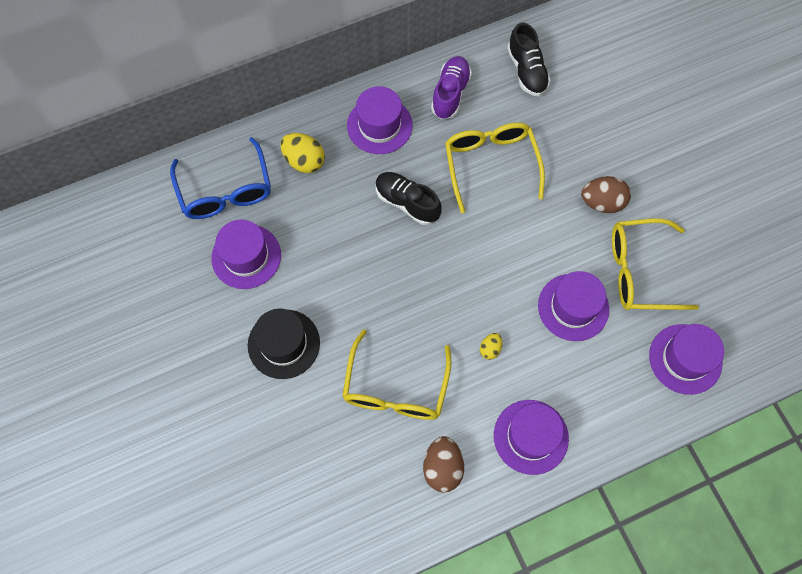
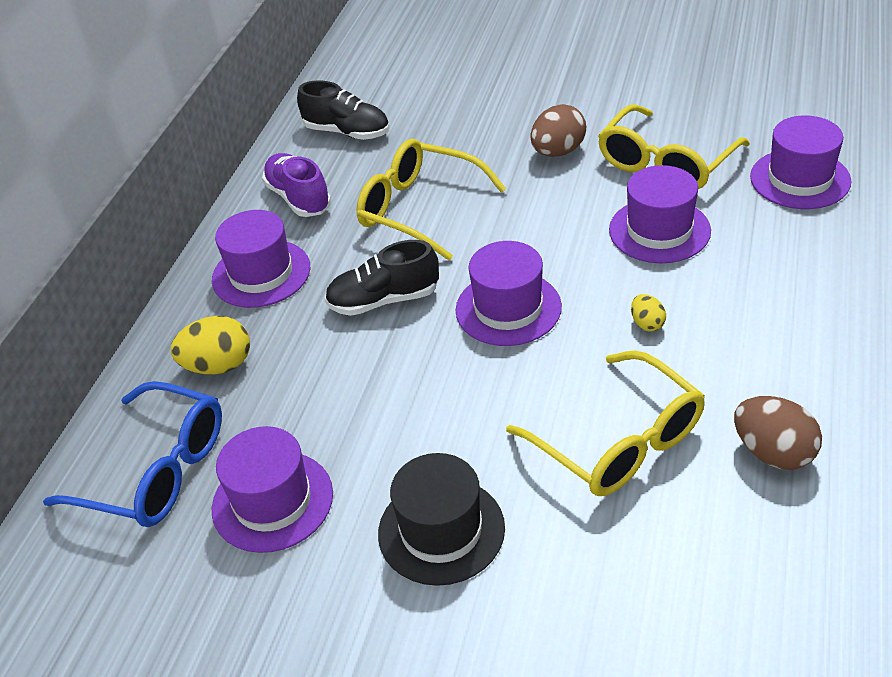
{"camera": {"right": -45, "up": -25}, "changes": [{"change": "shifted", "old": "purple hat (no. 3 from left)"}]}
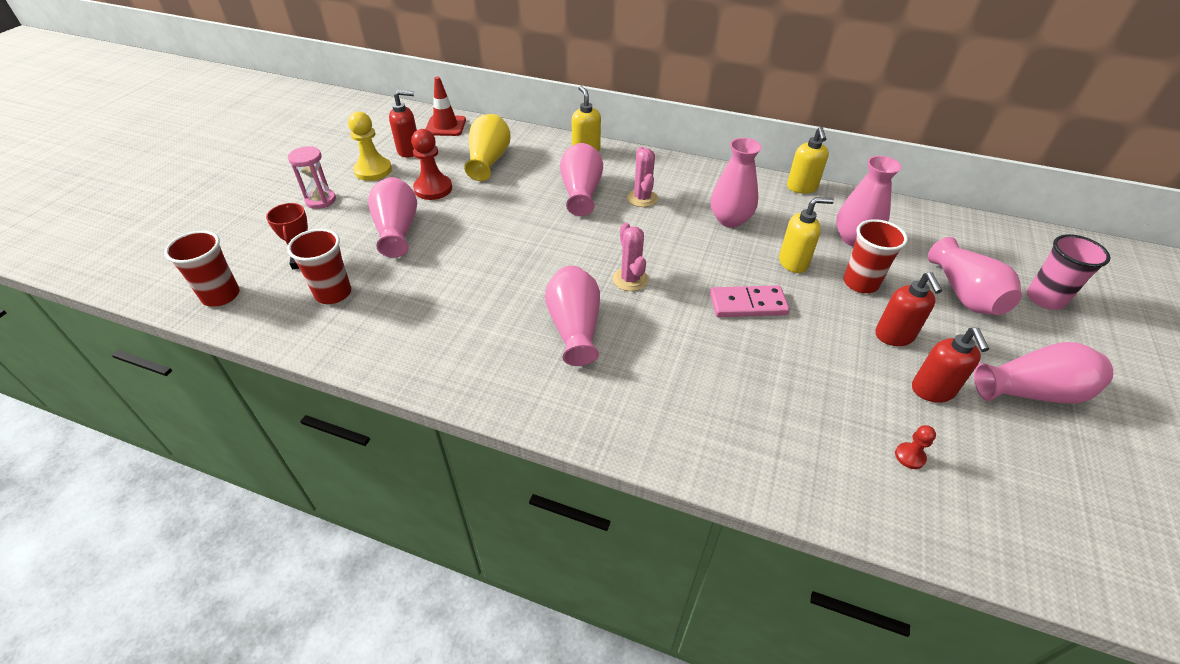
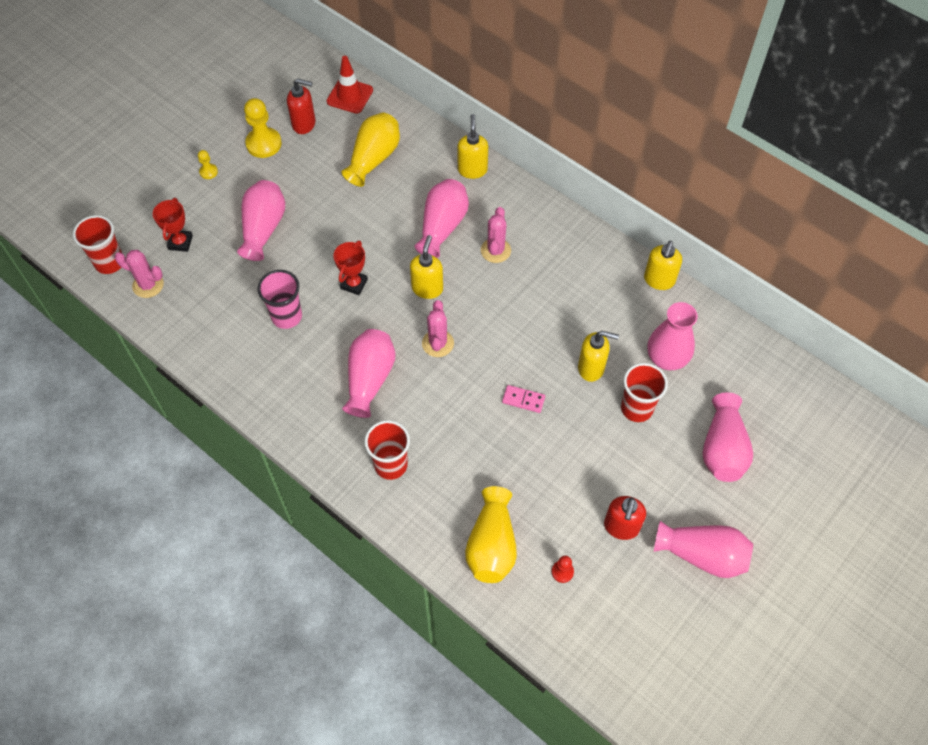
{"camera": {"right": 20, "up": 15}, "changes": [{"change": "gone", "old": "red pawn (no. 1 from left)"}, {"change": "gone", "old": "pink vase (no. 4 from left)"}, {"change": "gone", "old": "red soap dispenser (no. 2 from left)"}, {"change": "new", "new": "pink cactus (no. 1 from left)"}, {"change": "new", "new": "red trophy (no. 2 from left)"}, {"change": "new", "new": "yellow soap dispenser (no. 1 from left)"}, {"change": "new", "new": "yellow vase (no. 2 from left)"}, {"change": "shifted", "old": "red cup (no. 2 from left)"}, {"change": "shifted", "old": "pink cup"}, {"change": "swapped", "old": "pink hourglass", "new": "yellow pawn (no. 1 from left)"}, {"change": "scaled", "old": "pink domino", "factor": 0.62}]}
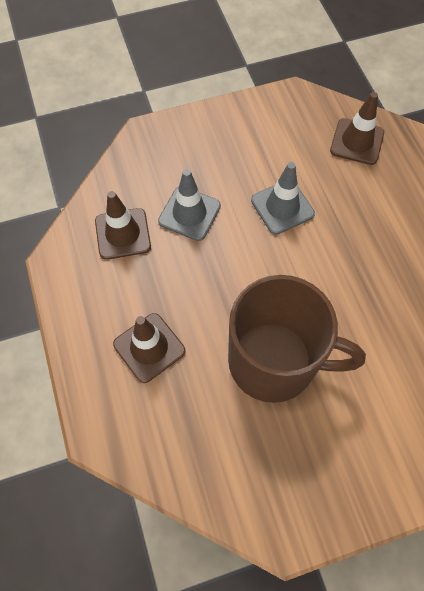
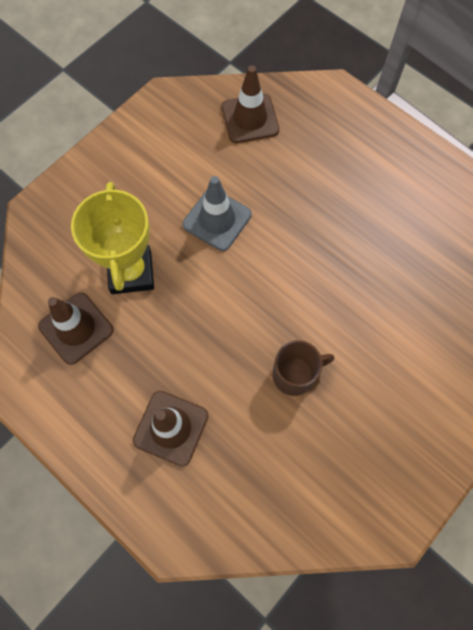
{"camera": {"right": -30, "up": 5}, "changes": [{"change": "swapped", "old": "grey traffic cone (no. 1 from left)", "new": "yellow trophy"}, {"change": "scaled", "old": "brown mug", "factor": 0.46}]}
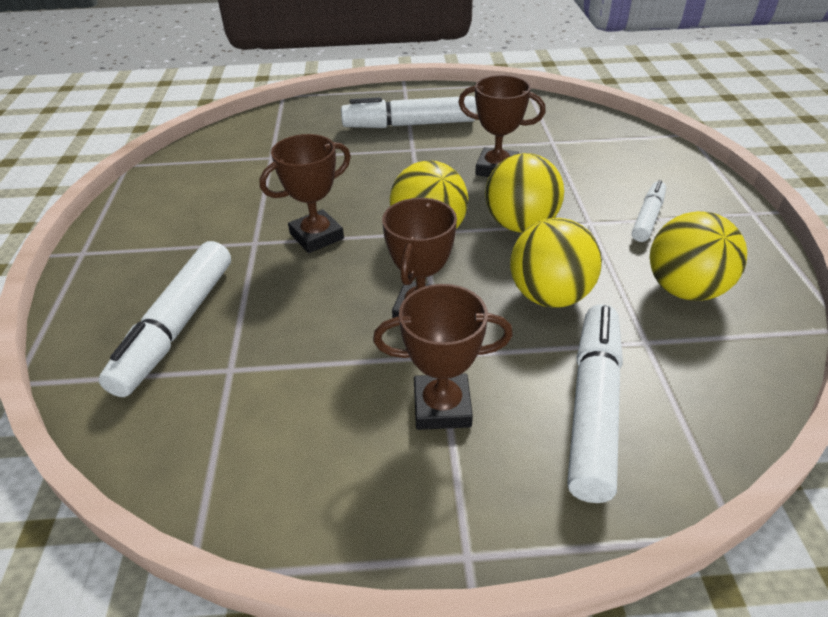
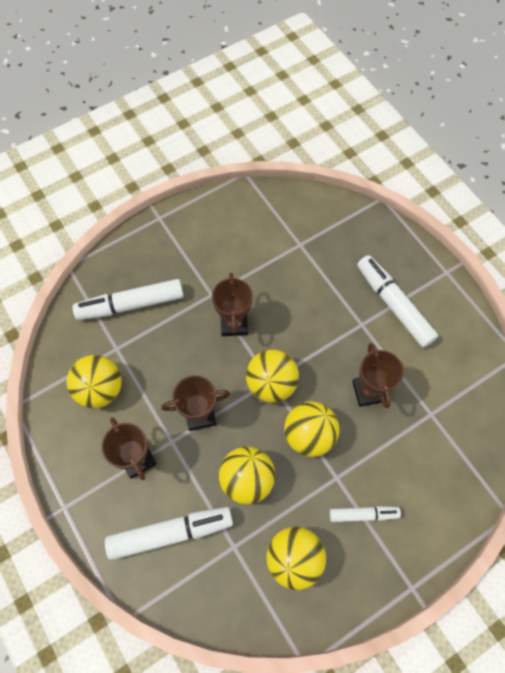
{"camera": {"right": 60, "up": 25}, "changes": [{"change": "new", "new": "yellow ball (no. 1 from left)"}, {"change": "rotated", "old": "brown trophy (no. 1 from left in the first image)", "degrees": 60}]}
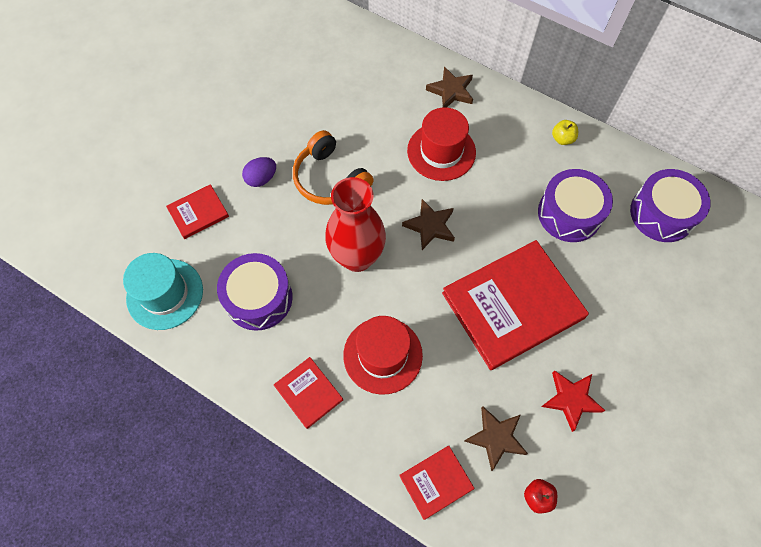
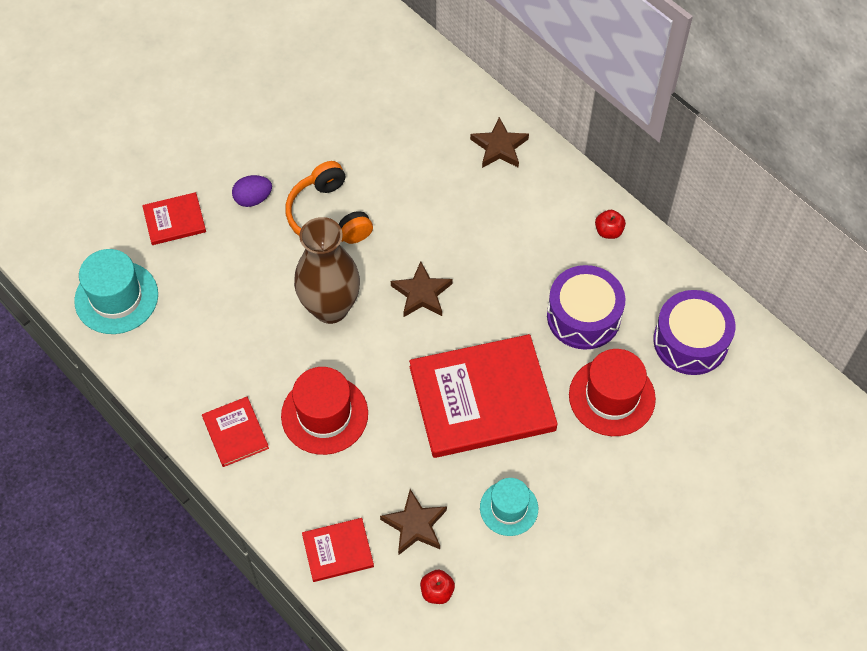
{"camera": {"right": 15, "up": -5}, "changes": [{"change": "gone", "old": "purple drum (no. 1 from left)"}, {"change": "shifted", "old": "red hat (no. 2 from left)"}, {"change": "swapped", "old": "red star", "new": "turquoise hat (no. 2 from left)"}, {"change": "repainted", "old": "red vase", "new": "brown vase"}, {"change": "repainted", "old": "yellow apple", "new": "red apple (no. 2 from left)"}]}
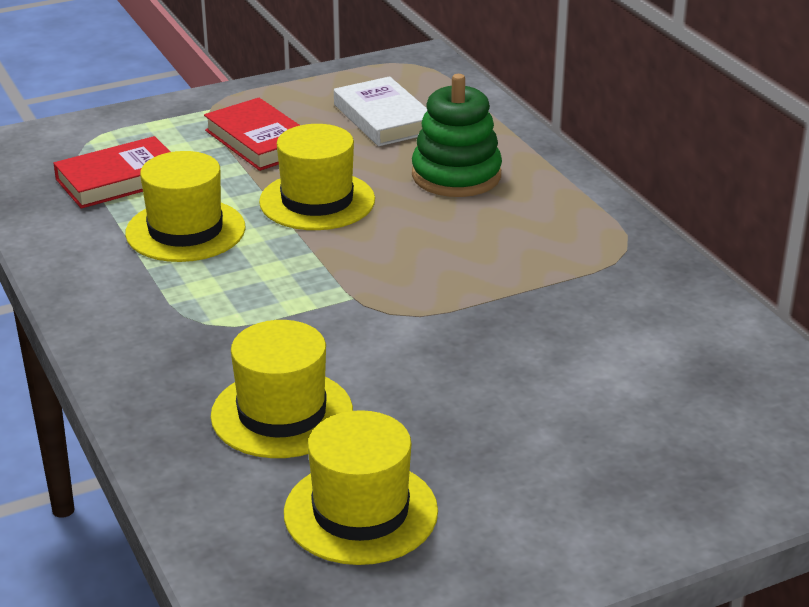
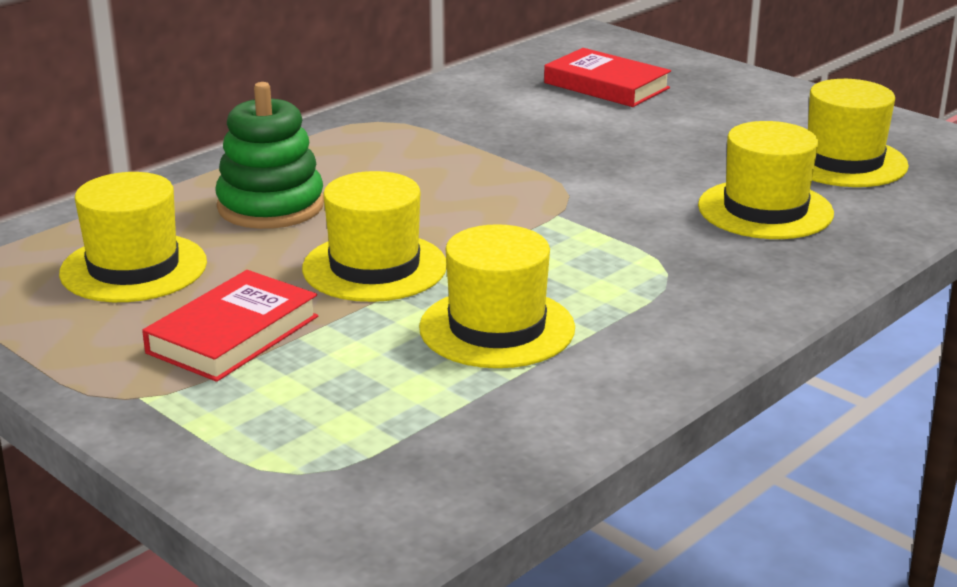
{"camera": {"right": -110, "up": -5}, "changes": [{"change": "shifted", "old": "red book (no. 1 from left in the first image)", "new": "red book (no. 2 from left)"}, {"change": "swapped", "old": "white book", "new": "yellow hat (no. 1 from left)"}]}
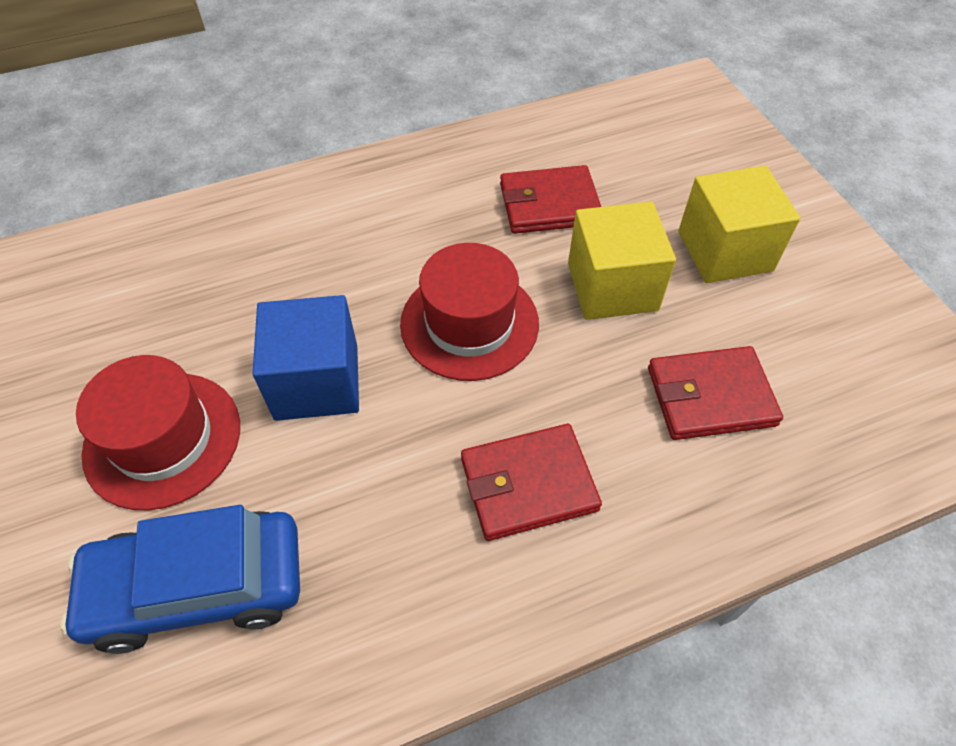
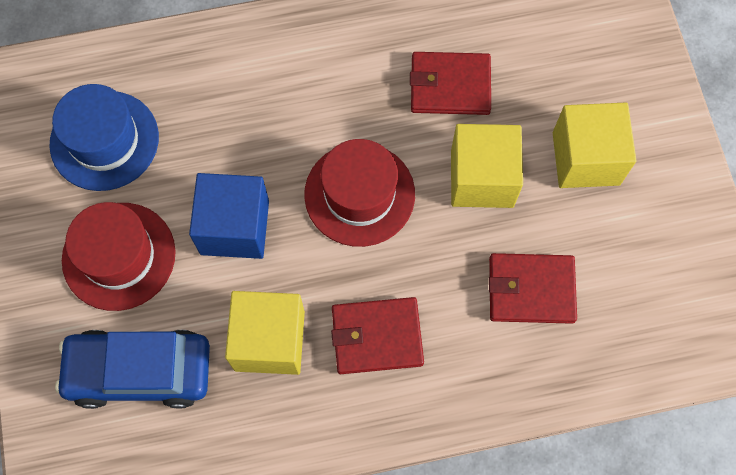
{"camera": {"right": 10, "up": 15}, "changes": [{"change": "new", "new": "blue hat"}, {"change": "new", "new": "yellow cube (no. 1 from left)"}]}
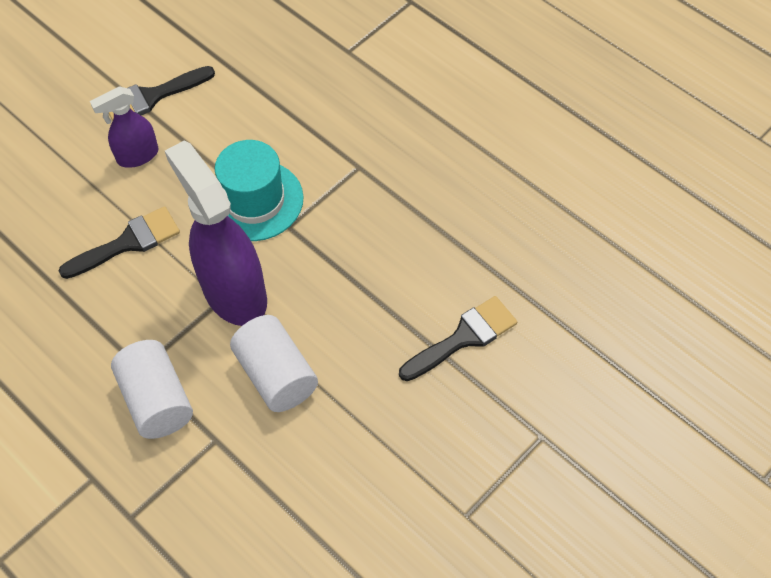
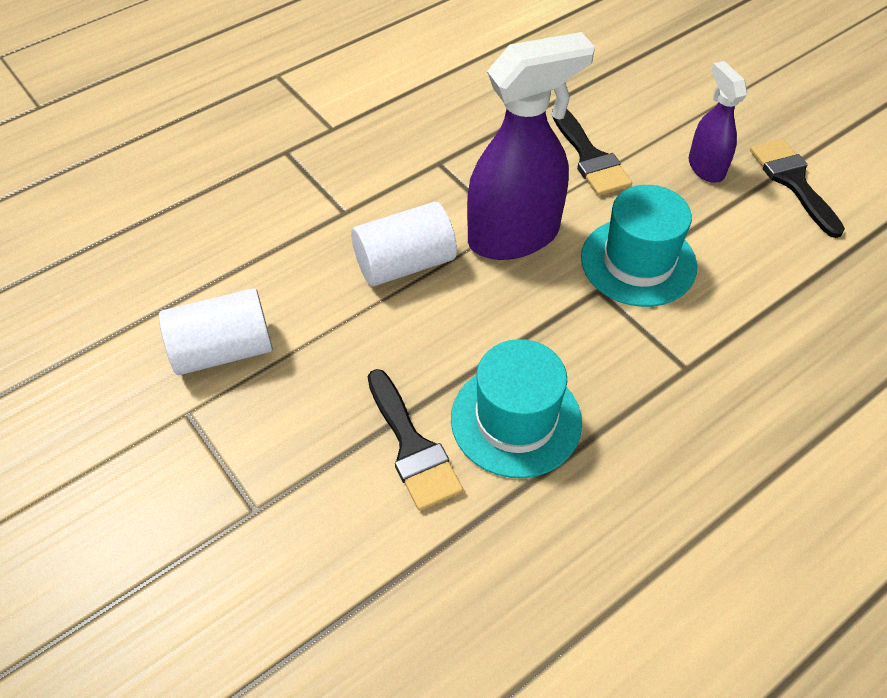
{"camera": {"right": 95, "up": -5}, "changes": [{"change": "new", "new": "turquoise hat (no. 1 from left)"}, {"change": "shifted", "old": "white cylinder (no. 1 from left)"}]}
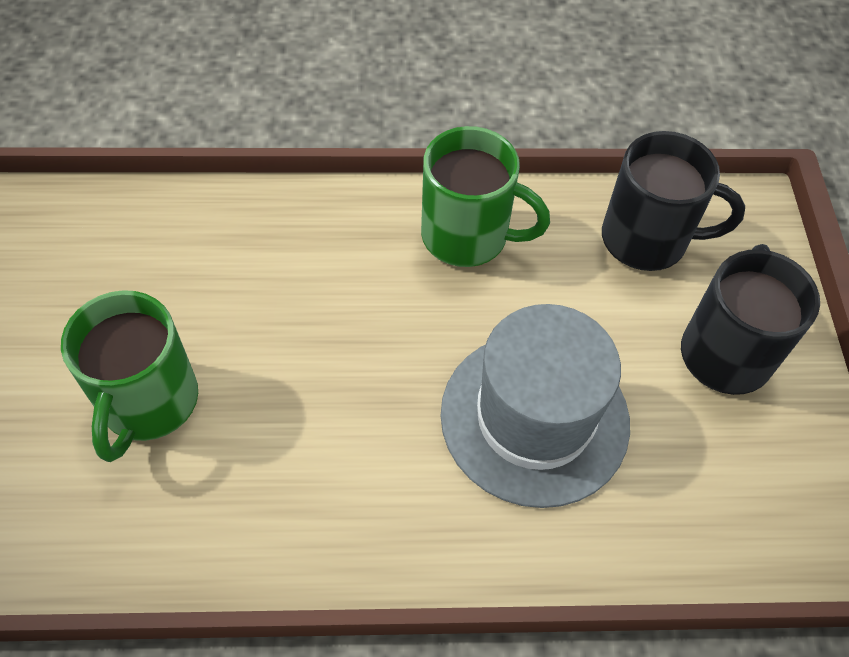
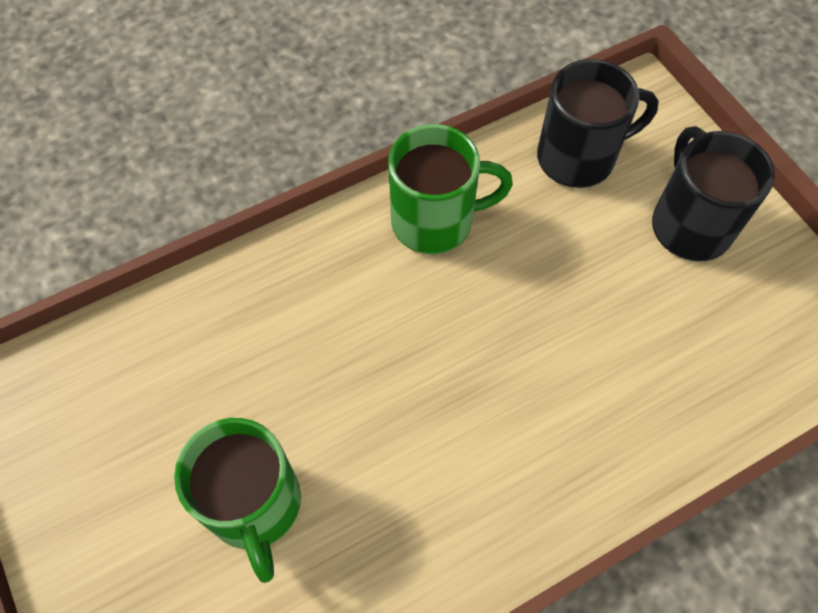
{"camera": {"right": -25, "up": 5}, "changes": [{"change": "gone", "old": "grey hat"}]}
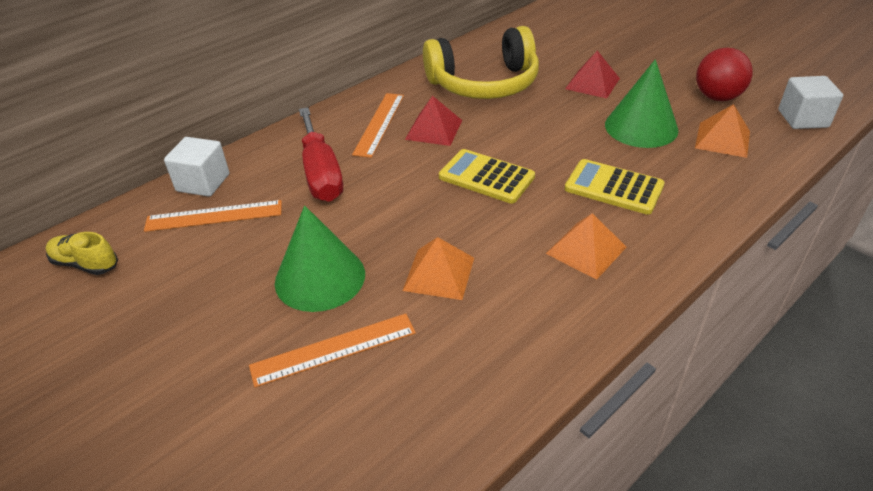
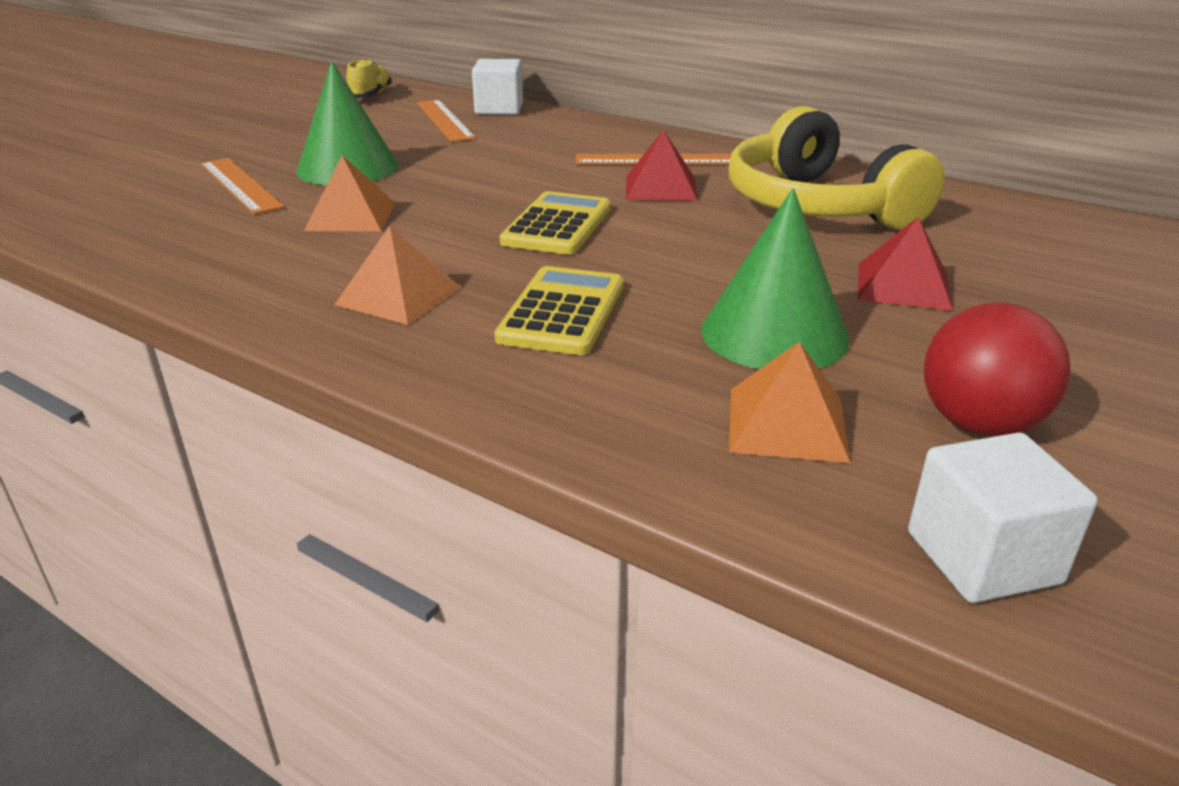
{"camera": {"right": 75, "up": -10}, "changes": [{"change": "gone", "old": "red screwdriver"}]}
